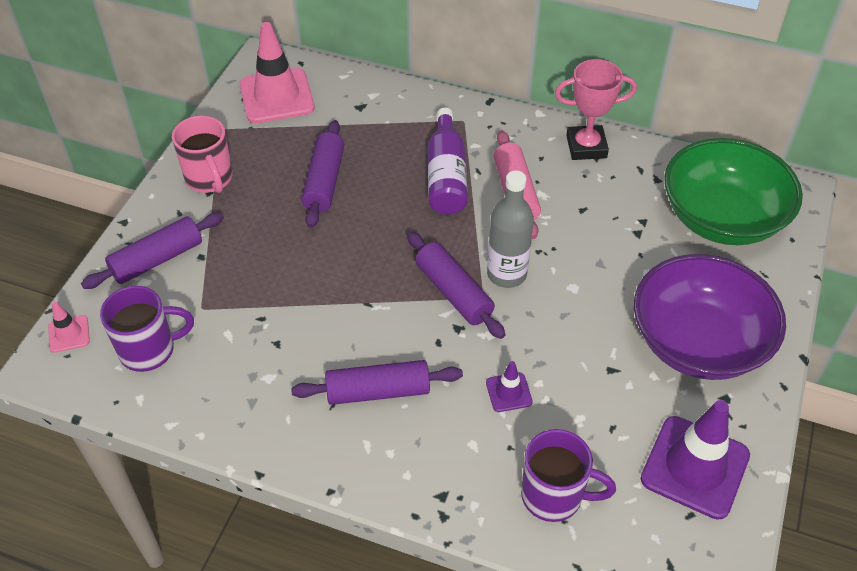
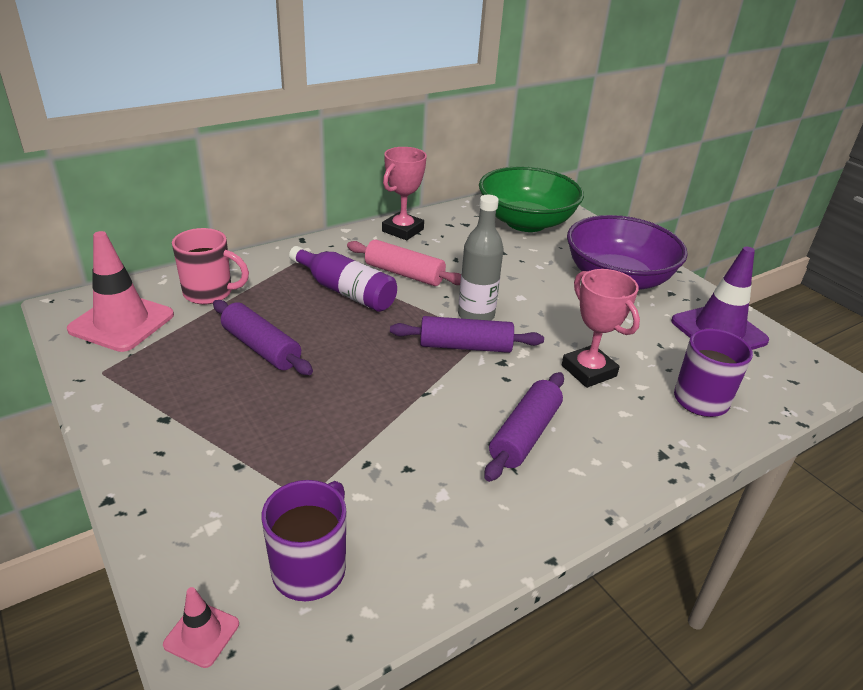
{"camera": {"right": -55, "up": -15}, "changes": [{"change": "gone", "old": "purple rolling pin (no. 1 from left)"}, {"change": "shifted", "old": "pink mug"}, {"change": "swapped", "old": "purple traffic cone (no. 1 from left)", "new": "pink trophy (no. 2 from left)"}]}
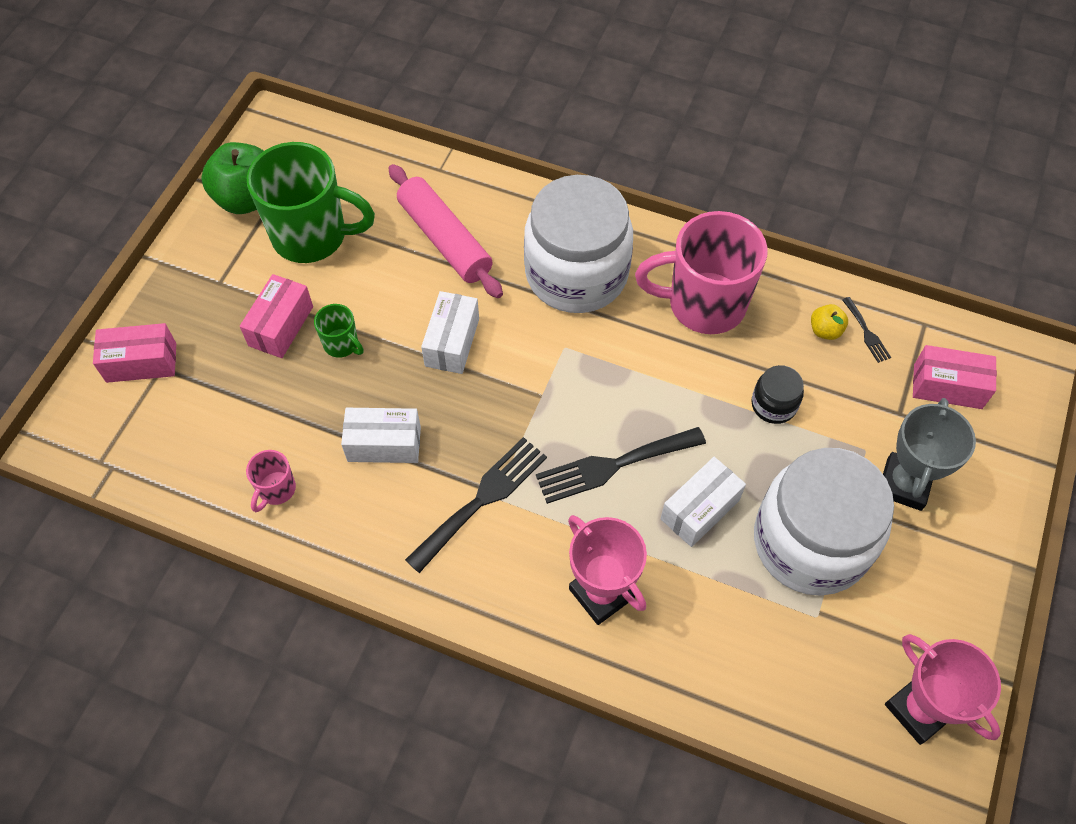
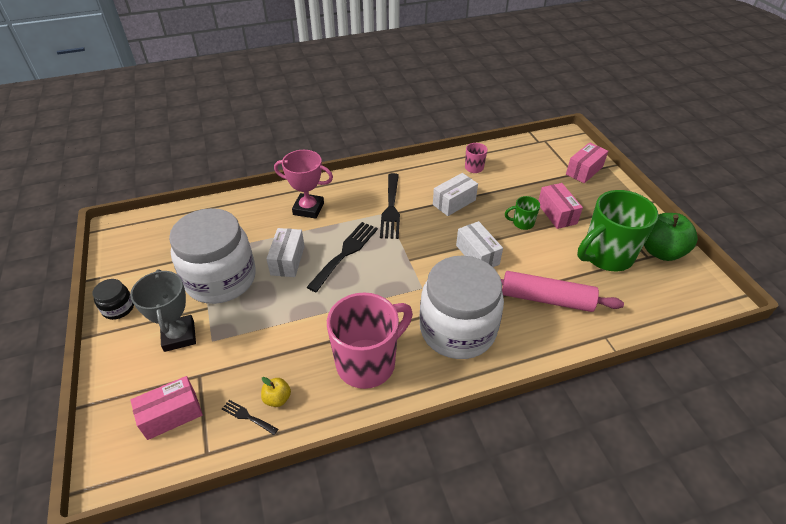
{"camera": {"right": 140, "up": -15}, "changes": [{"change": "gone", "old": "pink trophy (no. 2 from left)"}, {"change": "shifted", "old": "black jar"}]}
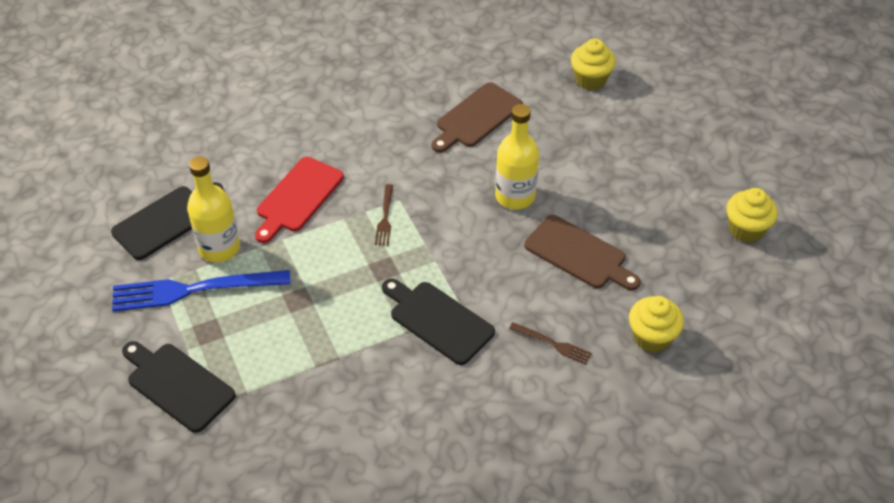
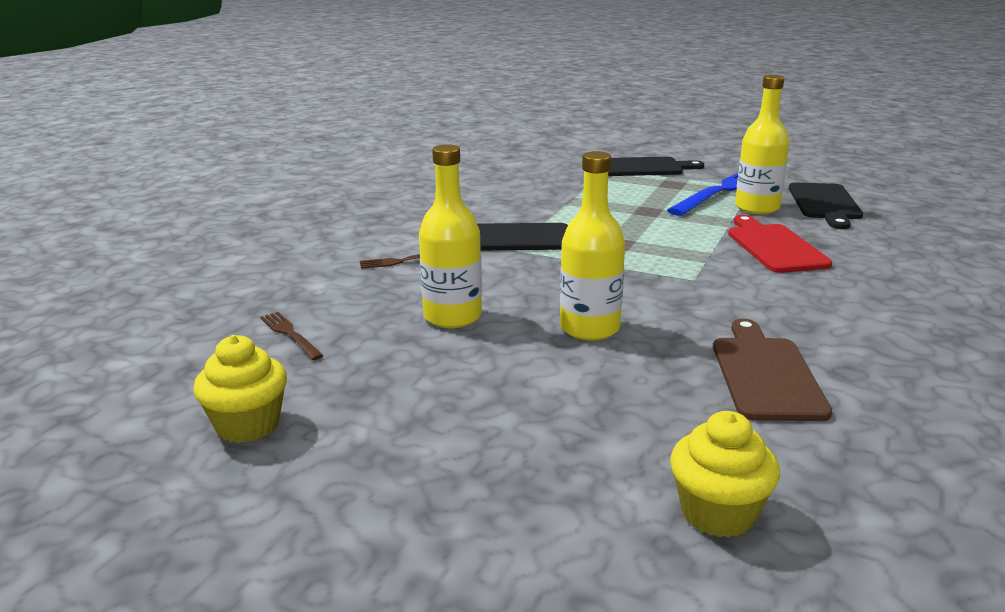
{"camera": {"right": 140, "up": -25}, "changes": [{"change": "gone", "old": "yellow cupcake (no. 2 from left)"}, {"change": "shifted", "old": "brown fork (no. 1 from left)"}, {"change": "swapped", "old": "brown cutting board (no. 2 from left)", "new": "yellow bottle (no. 1 from left)"}]}
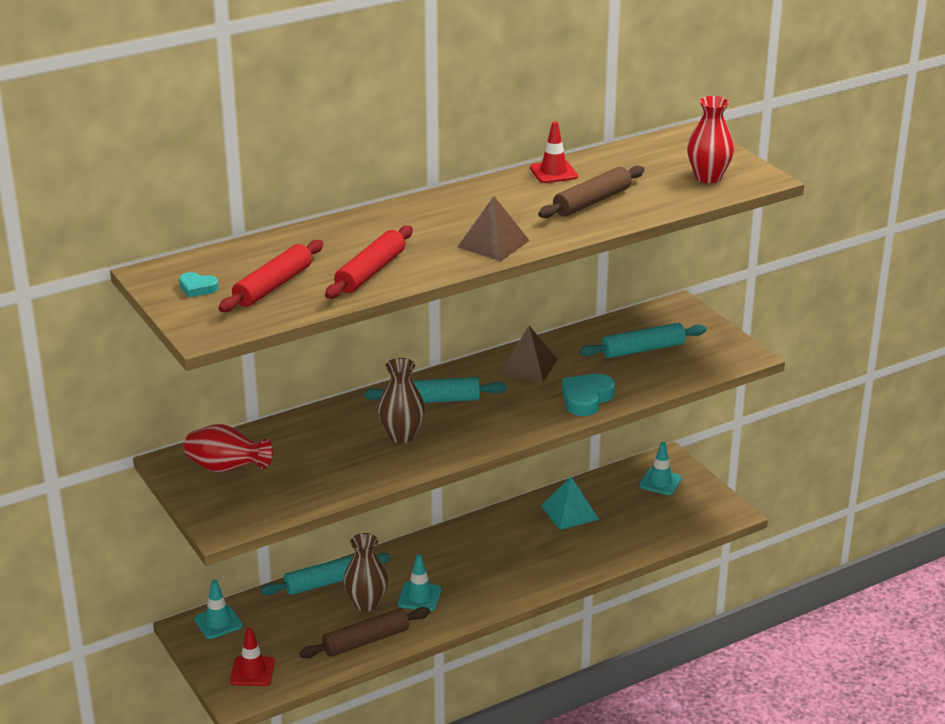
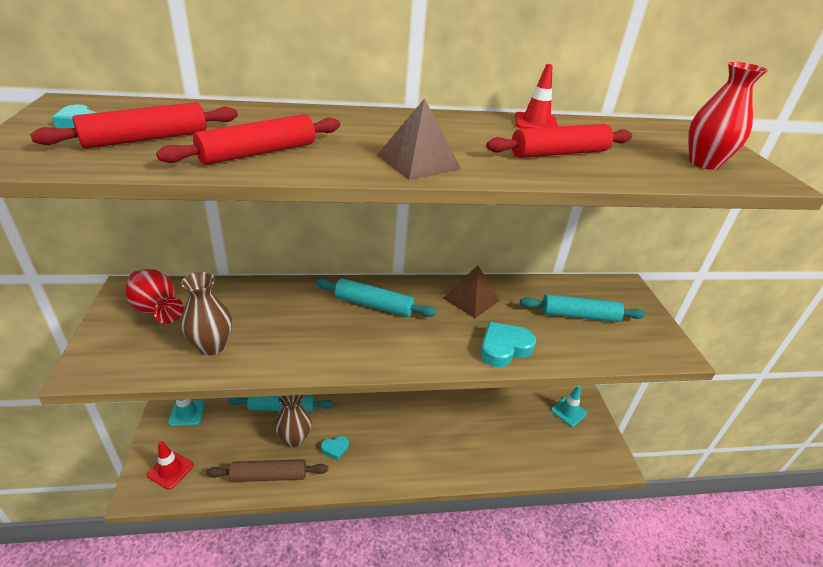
{"camera": {"right": 20, "up": 5}, "changes": [{"change": "gone", "old": "turquoise pyramid"}, {"change": "shifted", "old": "brown vase (no. 2 from left in the first image)", "new": "brown vase (no. 1 from left)"}, {"change": "swapped", "old": "turquoise traffic cone (no. 2 from left)", "new": "turquoise heart (no. 2 from left)"}, {"change": "repainted", "old": "brown rolling pin (no. 2 from left)", "new": "red rolling pin (no. 3 from left)"}]}
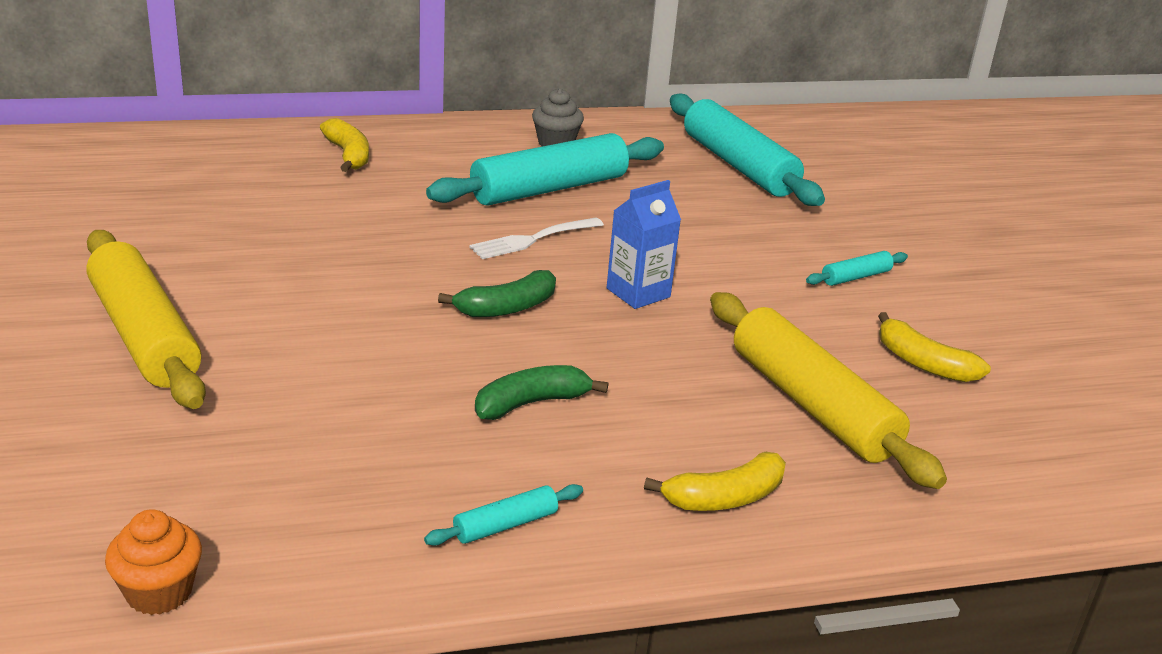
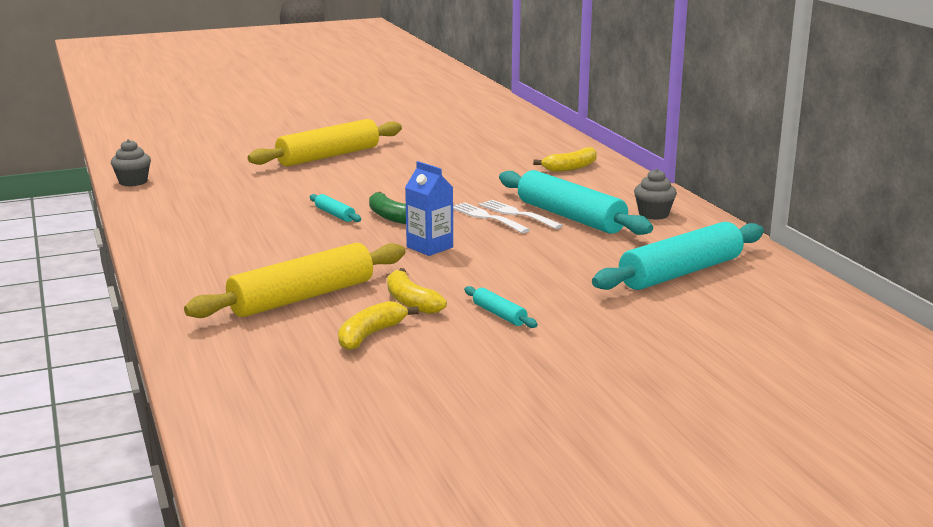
{"camera": {"right": 85, "up": -10}, "changes": [{"change": "gone", "old": "green banana (no. 2 from left)"}, {"change": "new", "new": "white fork (no. 2 from left)"}, {"change": "shifted", "old": "turquoise rolling pin (no. 1 from left)"}, {"change": "shifted", "old": "yellow banana (no. 2 from left)"}, {"change": "repainted", "old": "orange cupcake", "new": "grey cupcake (no. 1 from left)"}]}
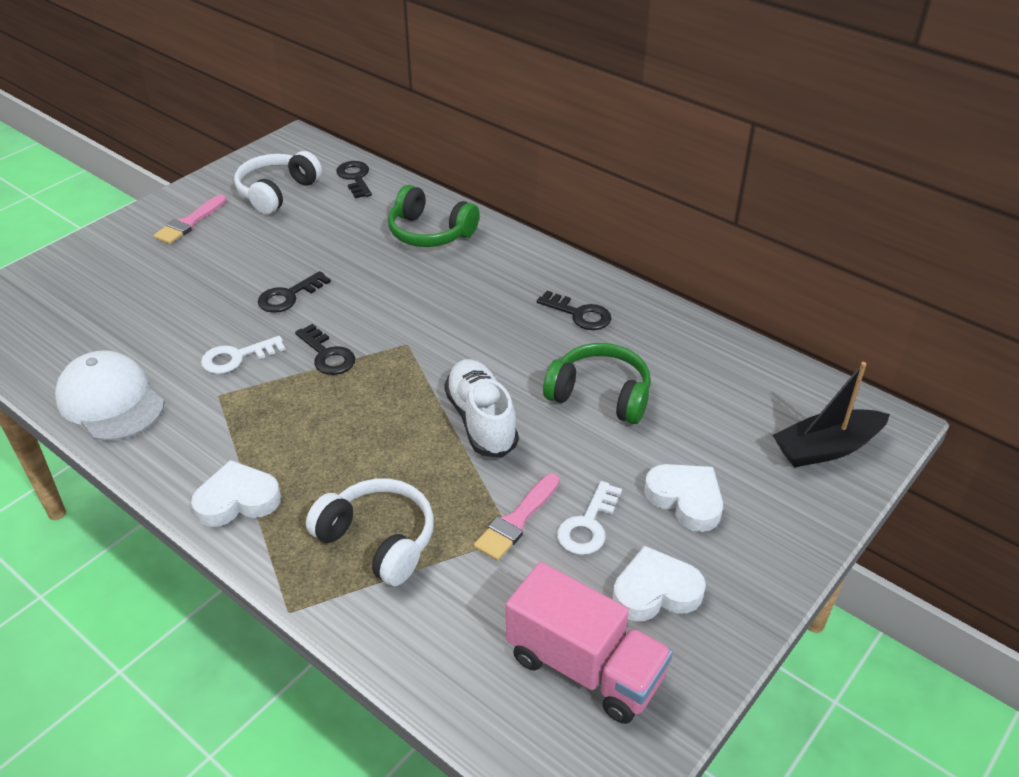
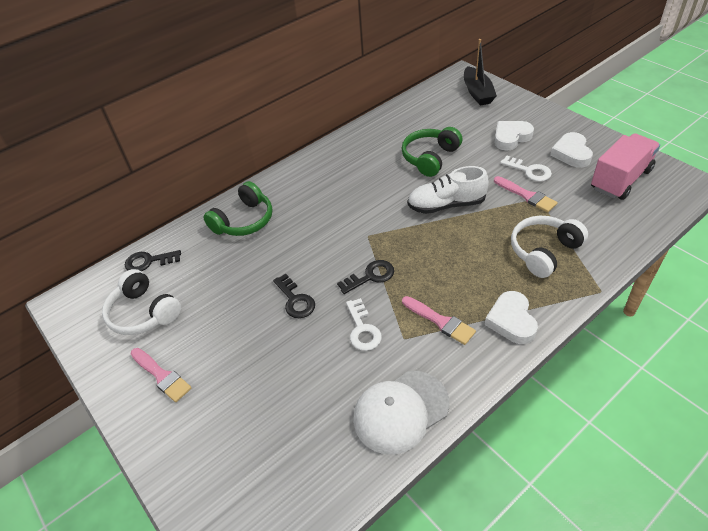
{"camera": {"right": -75, "up": 5}, "changes": [{"change": "gone", "old": "black key (no. 4 from left)"}, {"change": "new", "new": "pink brush (no. 2 from left)"}]}
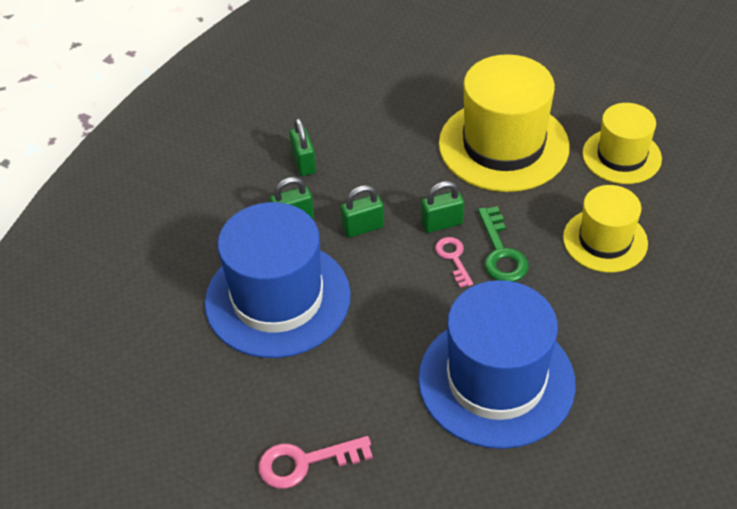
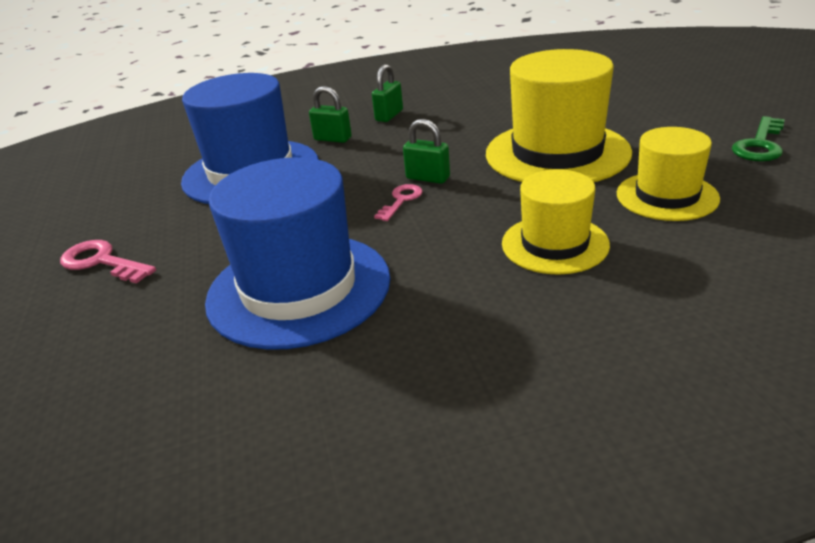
{"camera": {"right": 45, "up": -15}, "changes": [{"change": "gone", "old": "green padlock (no. 3 from left)"}, {"change": "shifted", "old": "green key"}]}
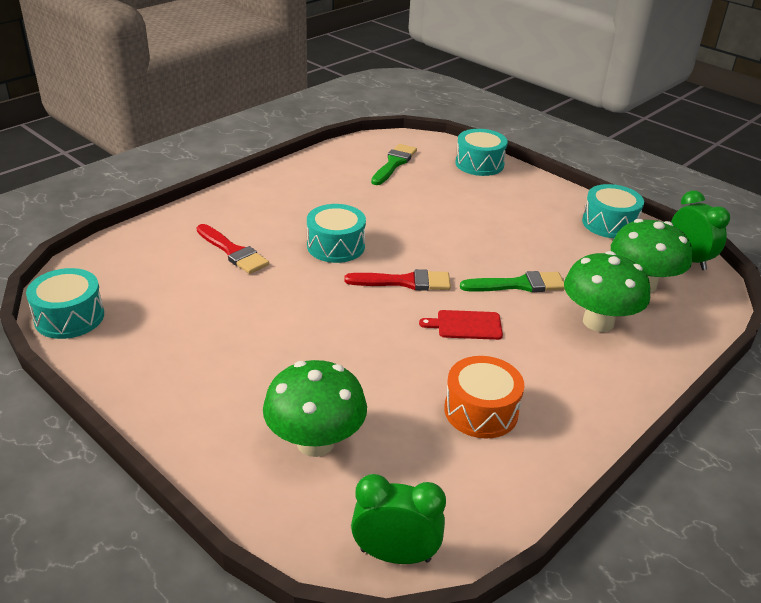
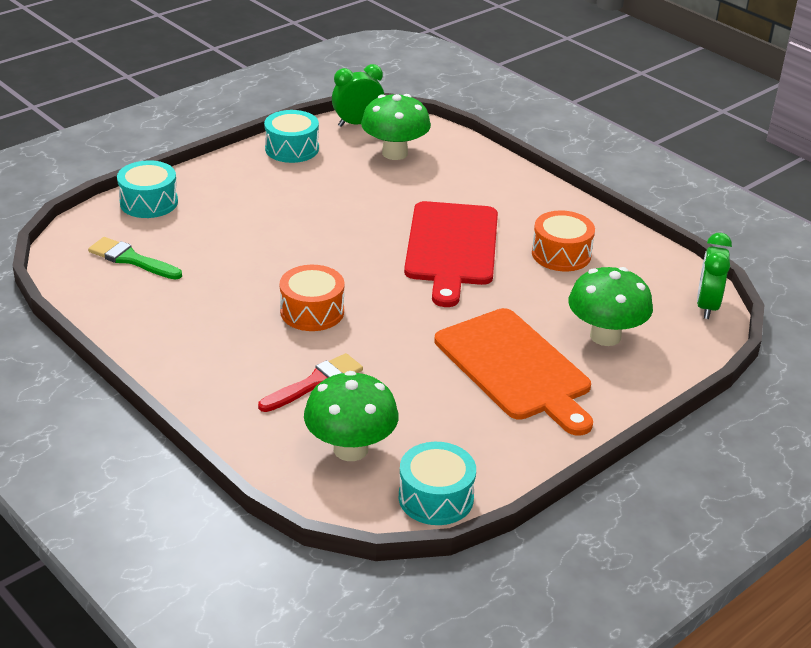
{"camera": {"right": -85, "up": 0}, "changes": [{"change": "gone", "old": "red brush (no. 2 from left)"}, {"change": "gone", "old": "green brush (no. 2 from left)"}, {"change": "new", "new": "orange cutting board"}, {"change": "shifted", "old": "green mushroom (no. 2 from left in the first image)", "new": "green mushroom (no. 1 from left)"}, {"change": "repainted", "old": "turquoise drum (no. 2 from left)", "new": "orange drum (no. 1 from left)"}, {"change": "scaled", "old": "red cutting board", "factor": 2.34}]}
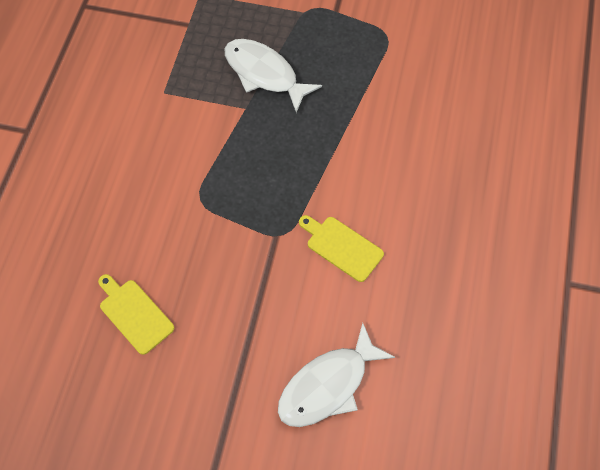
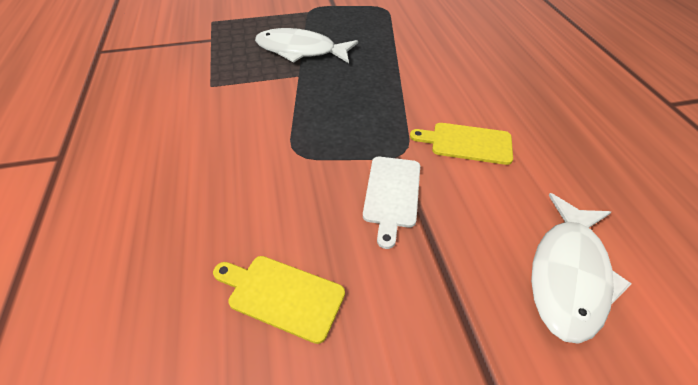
{"camera": {"right": -25, "up": -15}, "changes": [{"change": "new", "new": "white cutting board"}]}
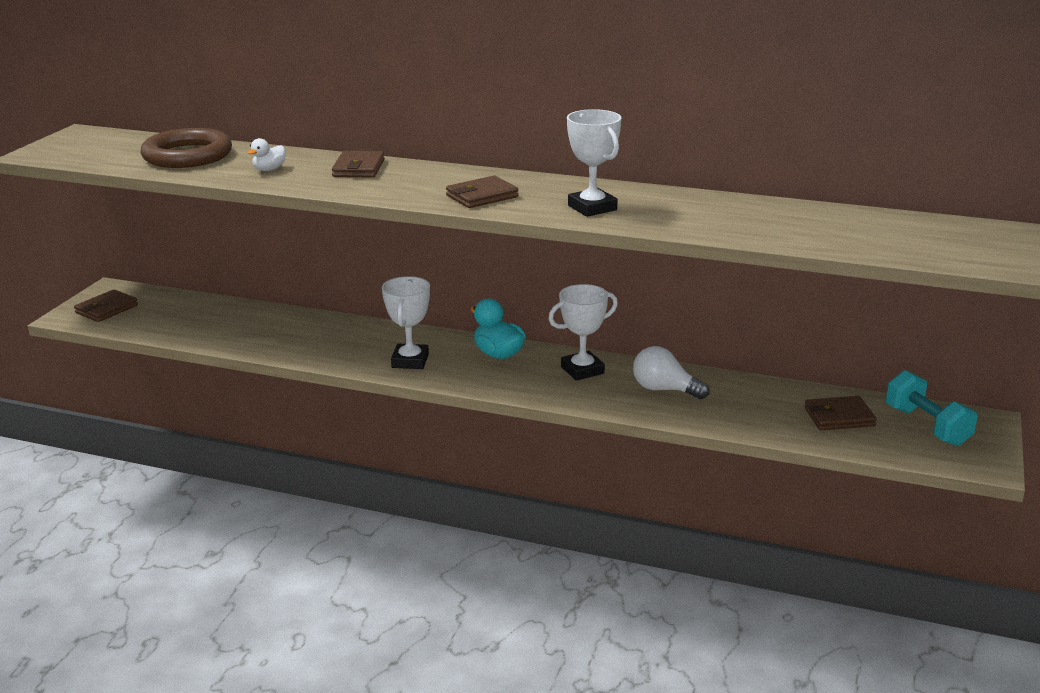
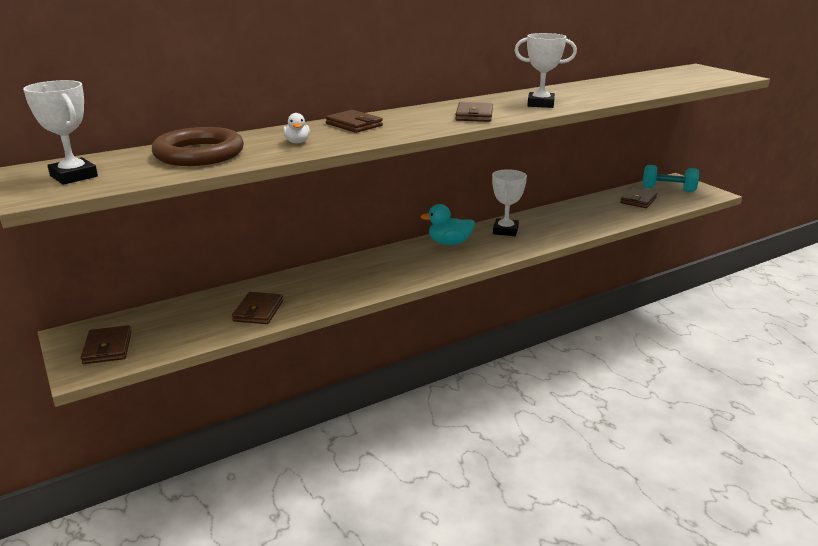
{"camera": {"right": -50, "up": 0}, "changes": [{"change": "gone", "old": "white light bulb"}, {"change": "new", "new": "brown wallet (no. 2 from left)"}, {"change": "shifted", "old": "white trophy (no. 1 from left)"}]}
